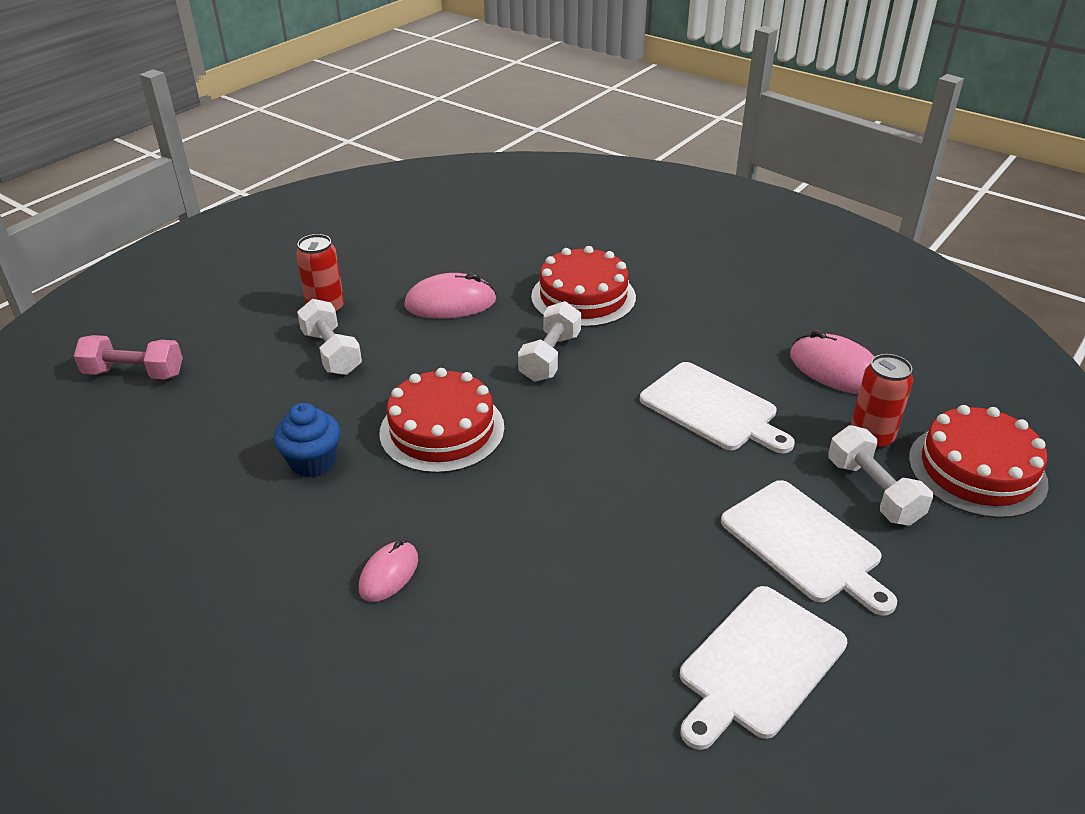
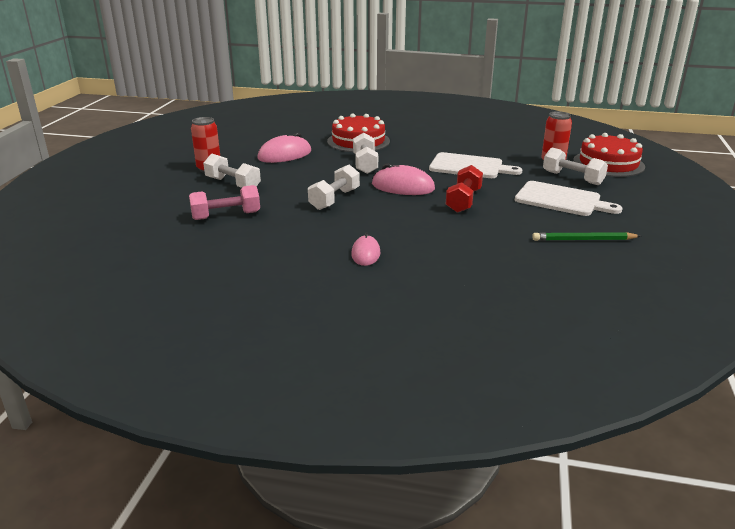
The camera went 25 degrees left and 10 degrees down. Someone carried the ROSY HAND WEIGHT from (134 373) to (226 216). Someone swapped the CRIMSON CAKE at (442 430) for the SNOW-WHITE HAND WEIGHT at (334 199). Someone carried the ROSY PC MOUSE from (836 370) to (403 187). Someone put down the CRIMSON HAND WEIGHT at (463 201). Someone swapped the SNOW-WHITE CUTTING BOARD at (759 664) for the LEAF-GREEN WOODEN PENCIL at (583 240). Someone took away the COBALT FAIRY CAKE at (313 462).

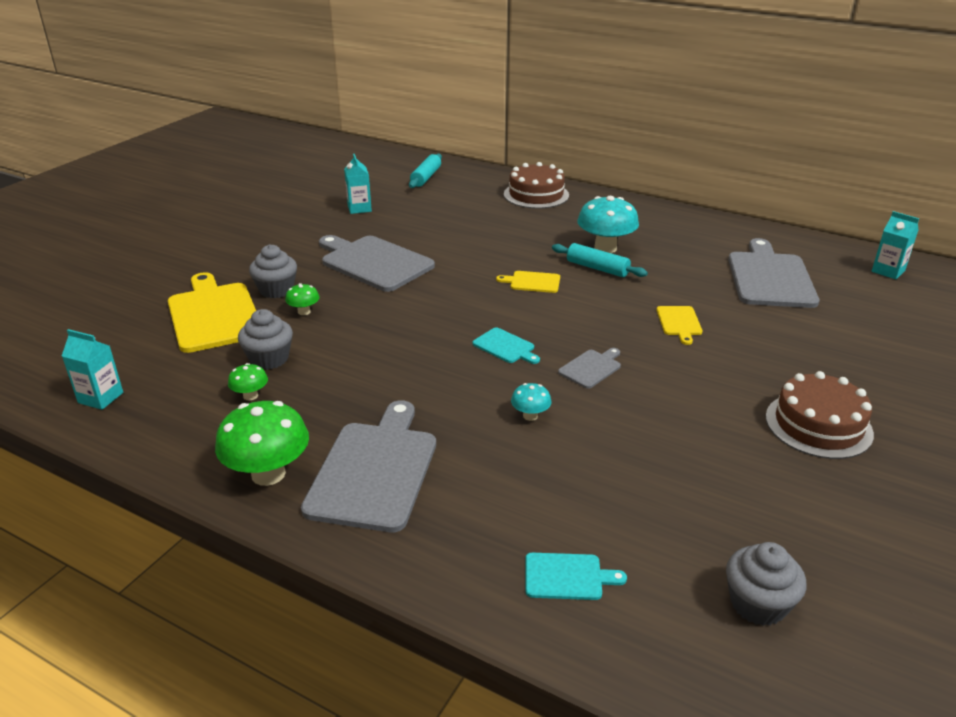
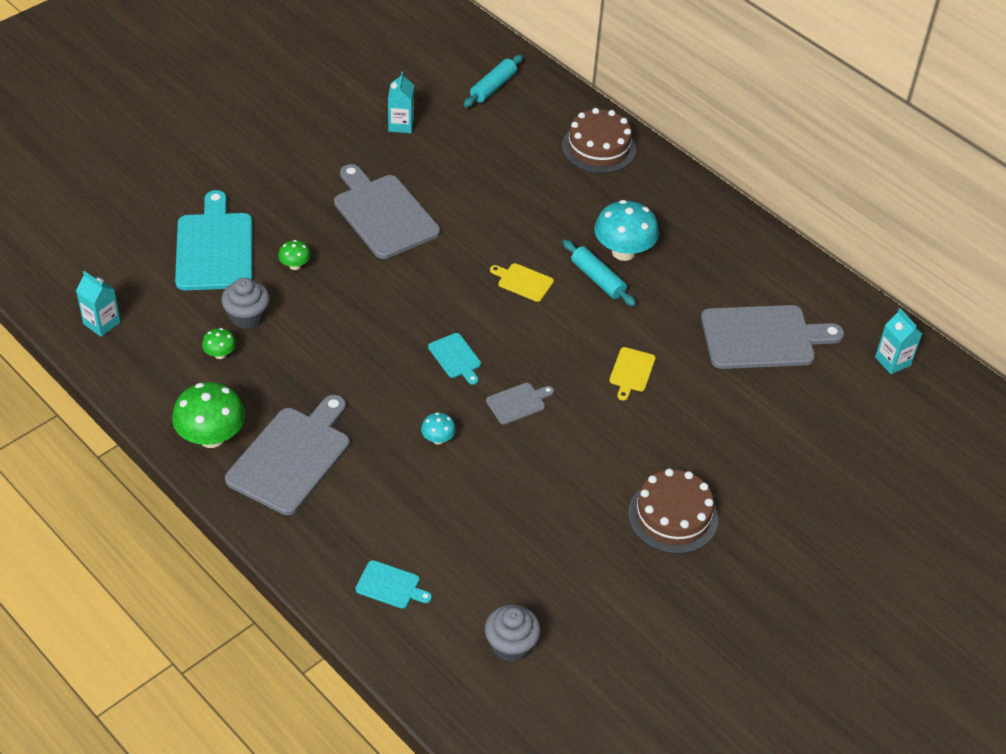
The camera went 15 degrees right and 15 degrees up. Someone repainted the YELLOW CUTTING BOARD at (214 315), which became the AQUA CUTTING BOARD at (214 248). Someone rotated the GREY CUTTING BOARD at (770 277) by 60 degrees clockwise. Someone took away the GREY FAIRY CAKE at (276 290).

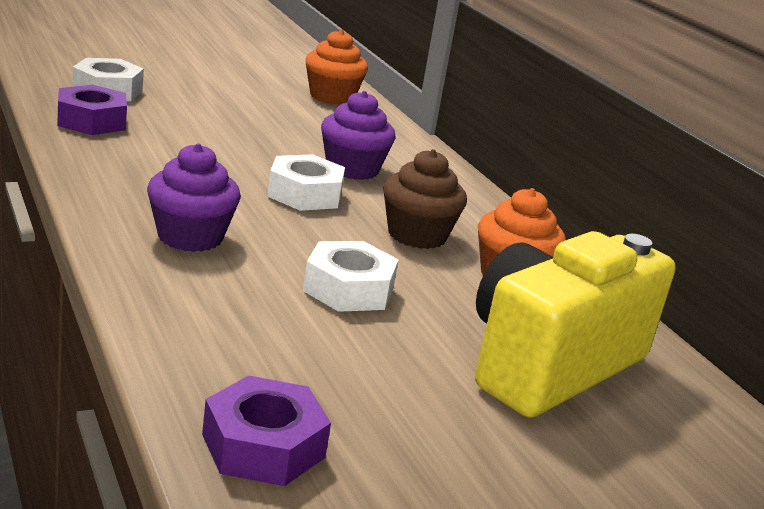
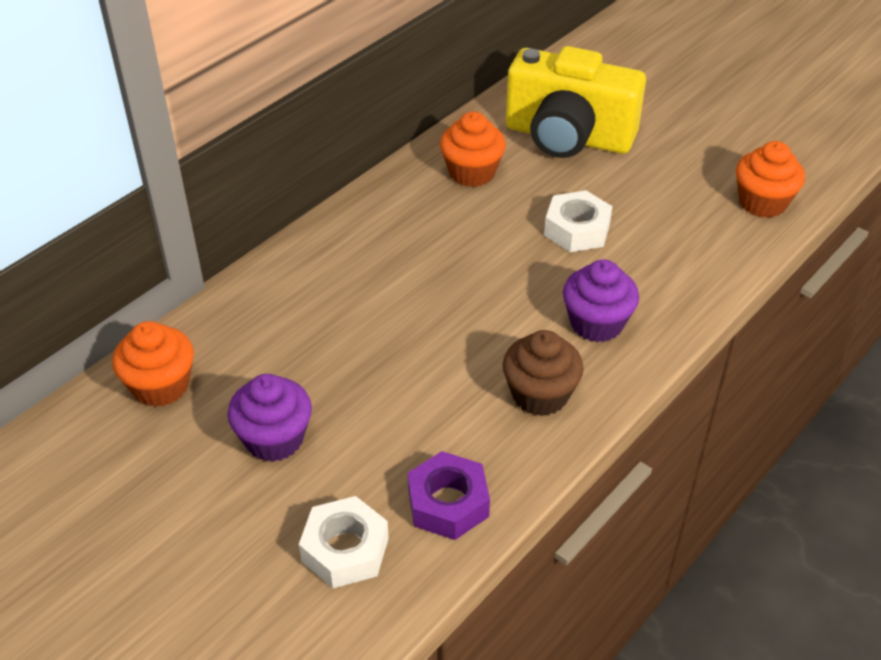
The camera went 110 degrees left and 20 degrees up. Someone carried the VIOLET FAIRY CAKE from (352 169) to (274 439). Someone carried the DARK BROWN FAIRY CAKE from (417 235) to (540 395). Someone swapped the VIOLET NUT at (263 446) for the ORANGE FAIRY CAKE at (762 202). Someone took away the SNOW-WHITE NUT at (304 194).

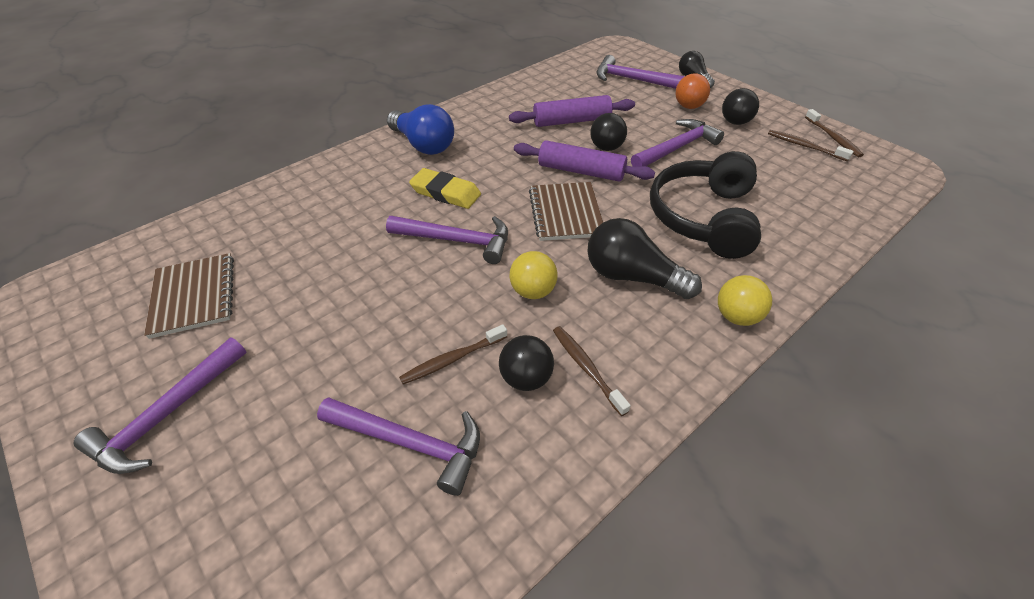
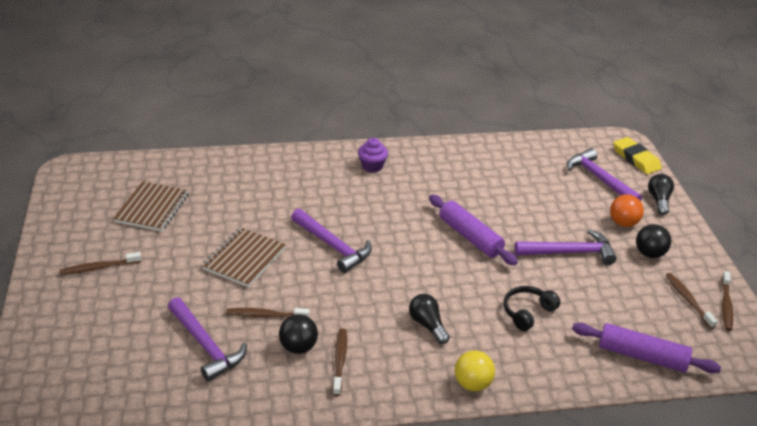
The camera went 30 degrees right and 10 degrees down. Someone swapped the VIOLET CLAW HAMMER at (168 415) for the DARK BROWN TOOTH BRUSH at (99 268). Someone carried the DARK BROWN NOTEBOOK from (566 213) to (244 259). Someone swapped the COBALT LIGHT BULB at (423 145) for the VIOLET FAIRY CAKE at (372 166). Someone scaled the JET-BLACK LIGHT BULB at (632 277) by 0.61. Someone scaled the JET-BLACK HEADPHONES at (703 217) by 0.50. Someone carried the VIOLET ROLLING PIN from (571 121) to (642 356). Someone carried the YELLOW ERASER from (445 192) to (636 159). Someone took away the YELLOW PLAY BALL at (533 291). Someone took away the JET-BLACK PLAY BALL at (606 148).

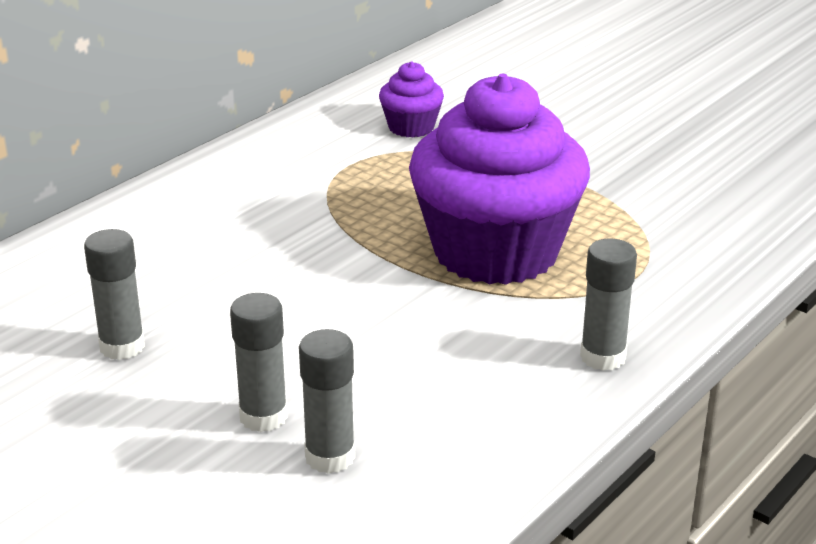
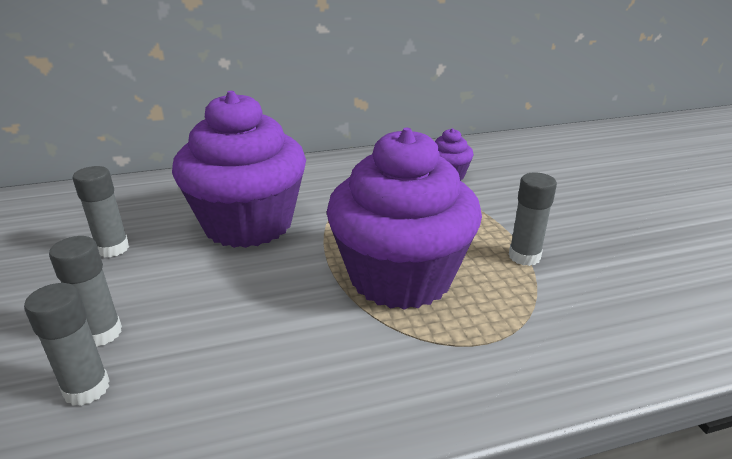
The camera went 35 degrees right and 0 degrees up. Someone put down the VIOLET FAIRY CAKE at (248 224). Someone carried the GREY GLUE from (602 357) to (524 256).

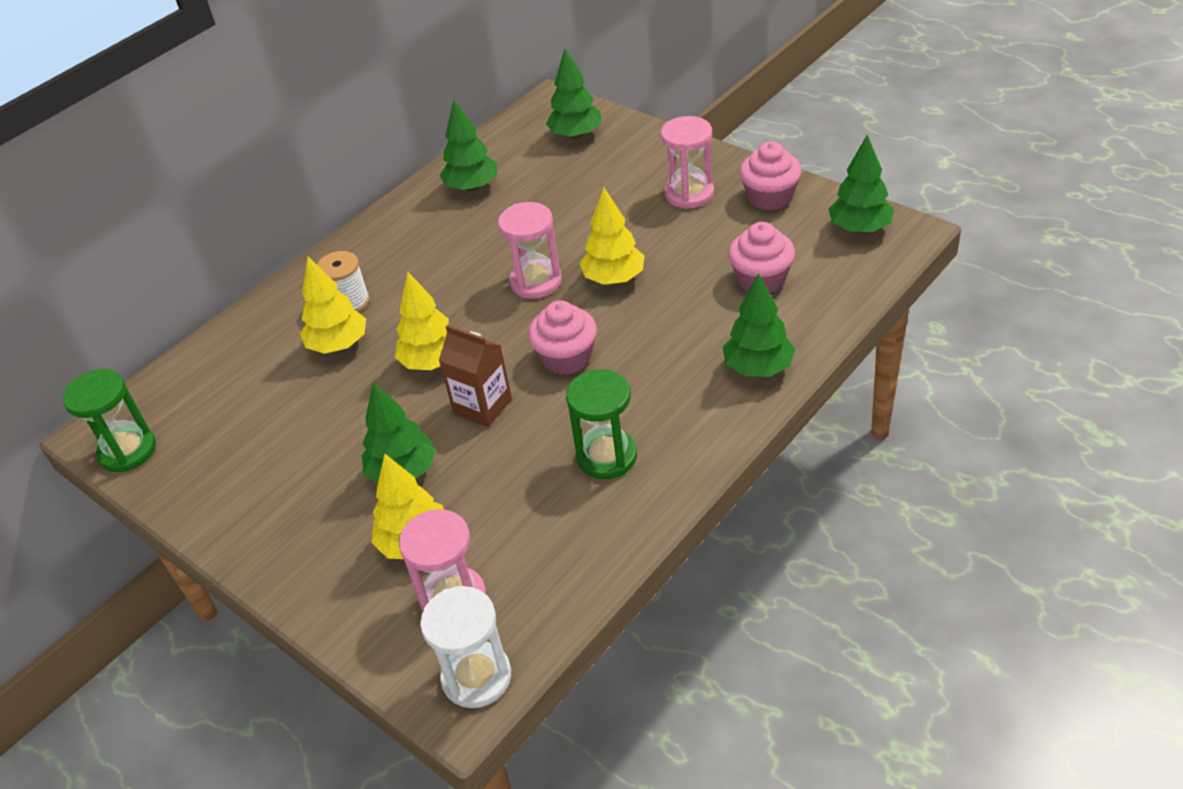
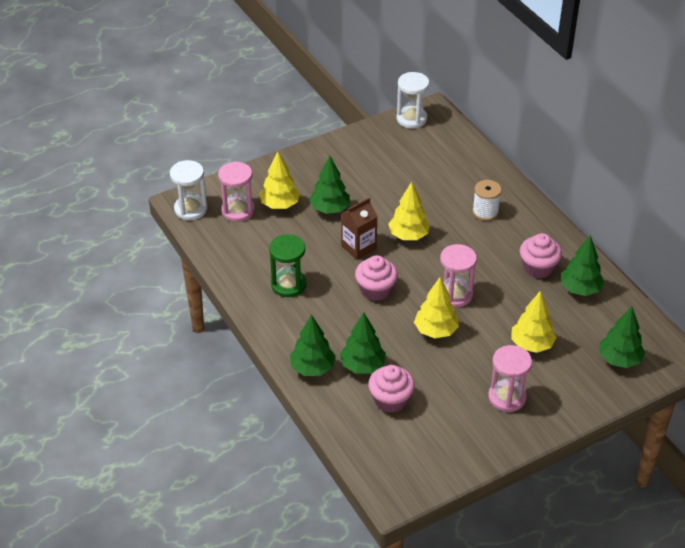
The camera went 105 degrees right and 0 degrees up. Someone carried the LEAF-GREEN TOY TREE from (859 228) to (362 366). Someone repainted the LEAF-GREEN HOURGLASS at (127 451), which became the SNOW-WHITE HOURGLASS at (411 119). Someone carried the YELLOW TOY TREE from (338 345) to (531 344). Someone carried the ROSY FAIRY CAKE from (770 197) to (538 268).

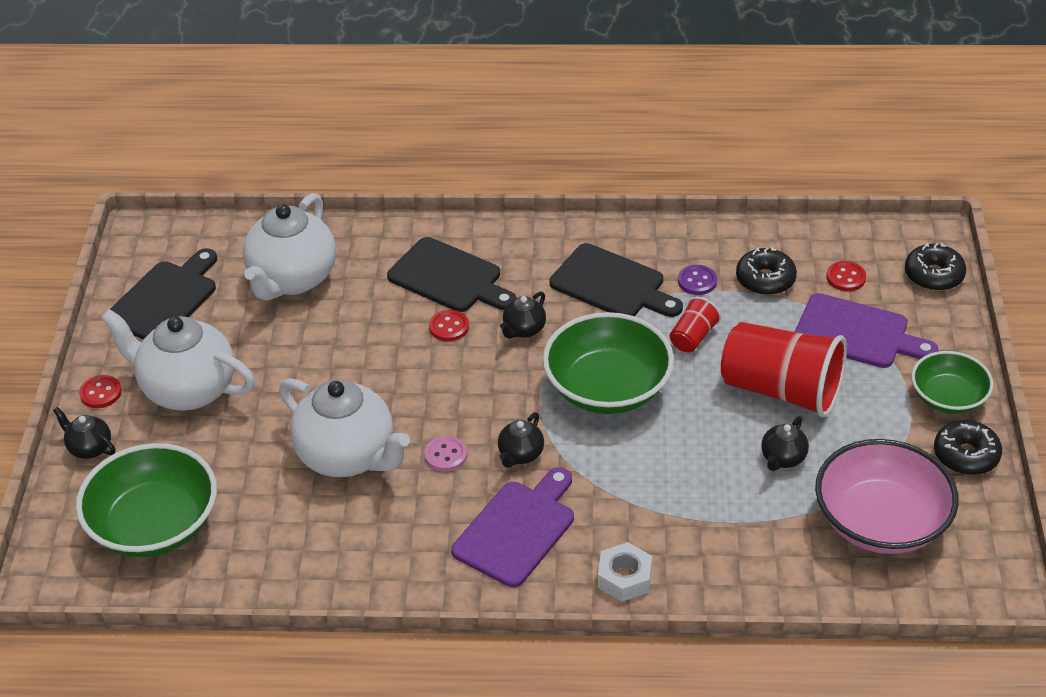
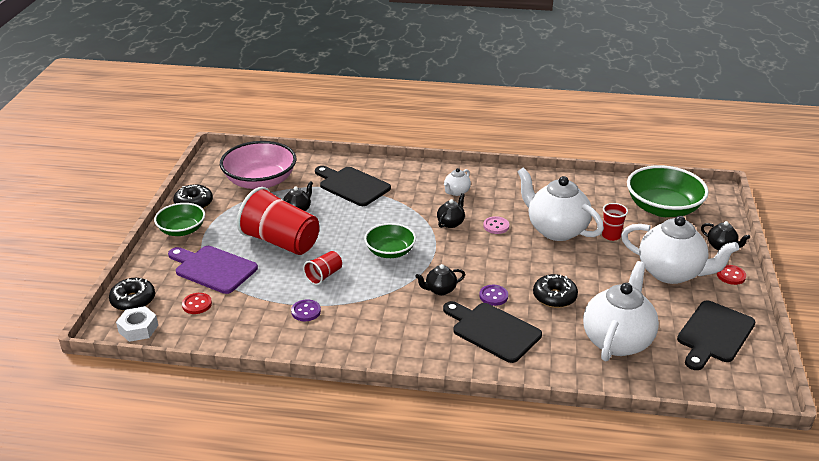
The camera went 175 degrees left and 10 degrees down. Someone carried the SNOW-WHITE NUT from (624 578) to (138 329). Someone carried the JET-BLACK CUTTING BOARD from (612 284) to (352 185). Someone scaled the LEAF-GREEN BOWL at (607 388) by 0.61. Someone rotated the JET-BLACK TEA POT at (523 330) by 150 degrees counterclockwise. Someone swapped the VIOLET CUTTING BOARD at (517 530) for the SNOW-WHITE TEA POT at (456 192). Someone repainted the CRIMSON SHIRT BUTTON at (449 327), which became the VIOLET SHIRT BUTTON at (493 296). Someone carried the JET-BLACK DOUGHNUT from (765 279) to (554 297). Someone put down the CRIMSON BEAKER at (611 236).

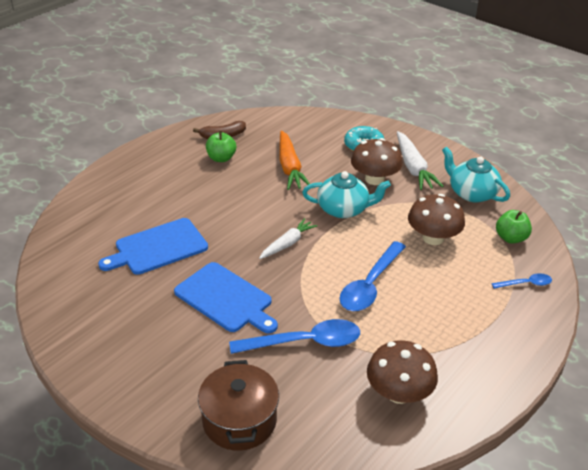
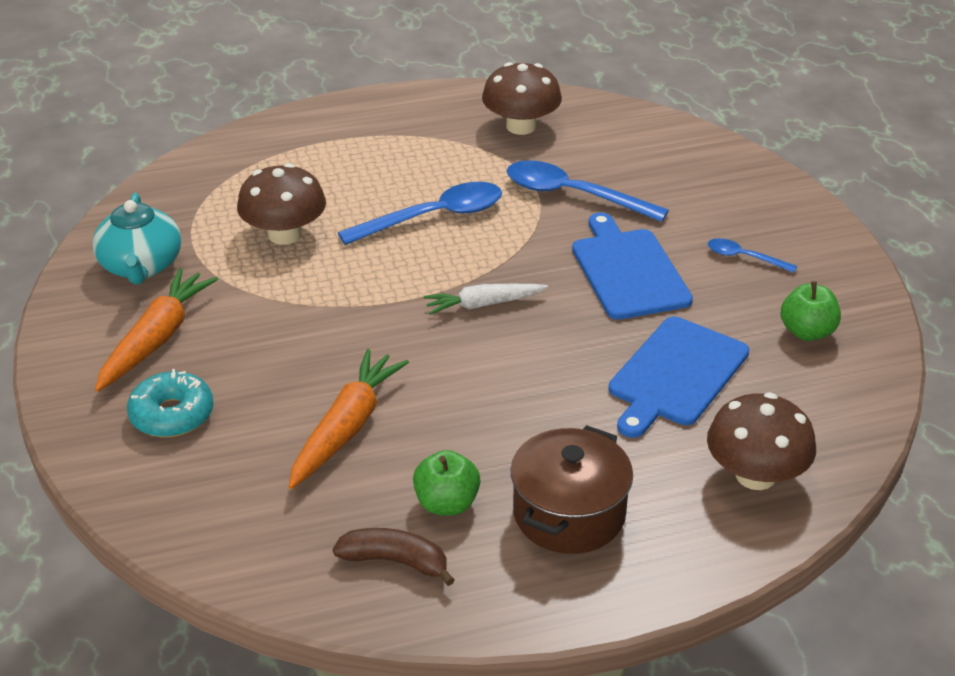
The camera went 145 degrees left and 0 degrees up. Someone repainted the SNOW-WHITE CARROT at (413 167), which became the ORANGE CARROT at (156 339). Someone carried the DARK BROWN POT from (239 420) to (569 513). Someone rotated the COBALT CUTTING BOARD at (158 247) by 120 degrees clockwise. Someone carried the DARK BROWN FUNGUS from (374 179) to (755 475). Someone carried the COBALT TEASPOON from (525 284) to (744 257). Someone carried the LEAF-GREEN APPLE from (510 238) to (807 332). Someone took away the AQUA TEA POT at (344 209).

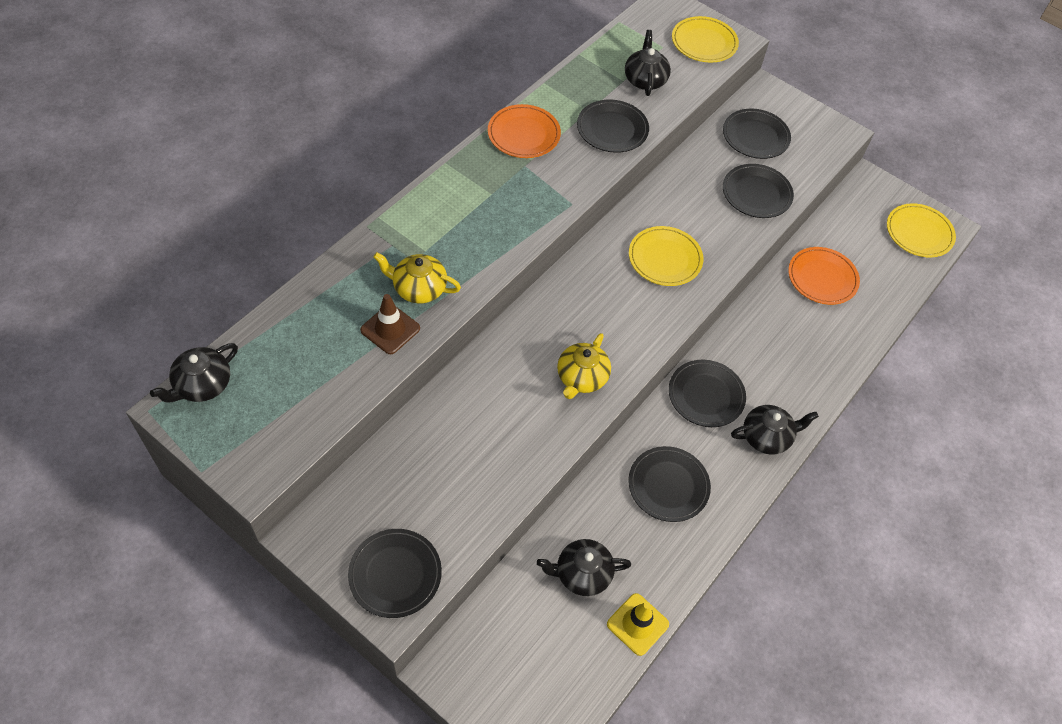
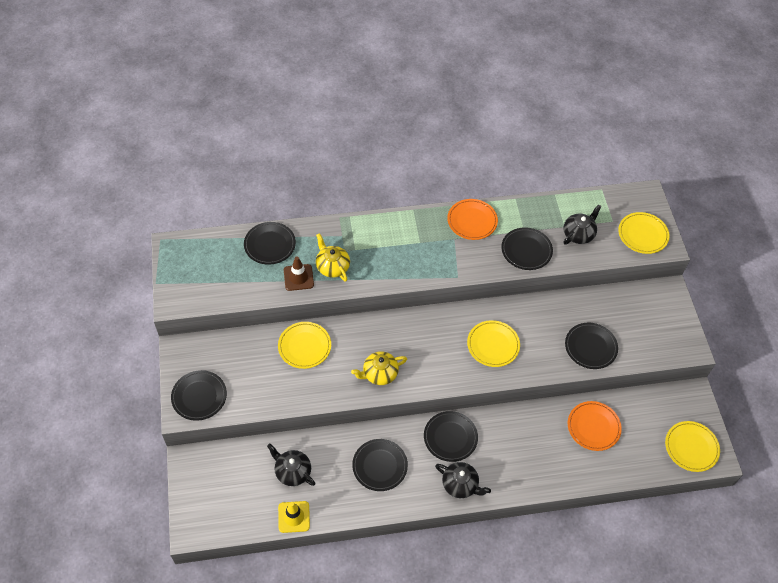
The camera went 45 degrees right and 0 degrees up. Someone carried the JET-BLACK DINNER PLATE from (755 136) to (270 245). Someone put down the YELLOW DINNER PLATE at (304 346). Someone took away the JET-BLACK TEA POT at (202 385).

